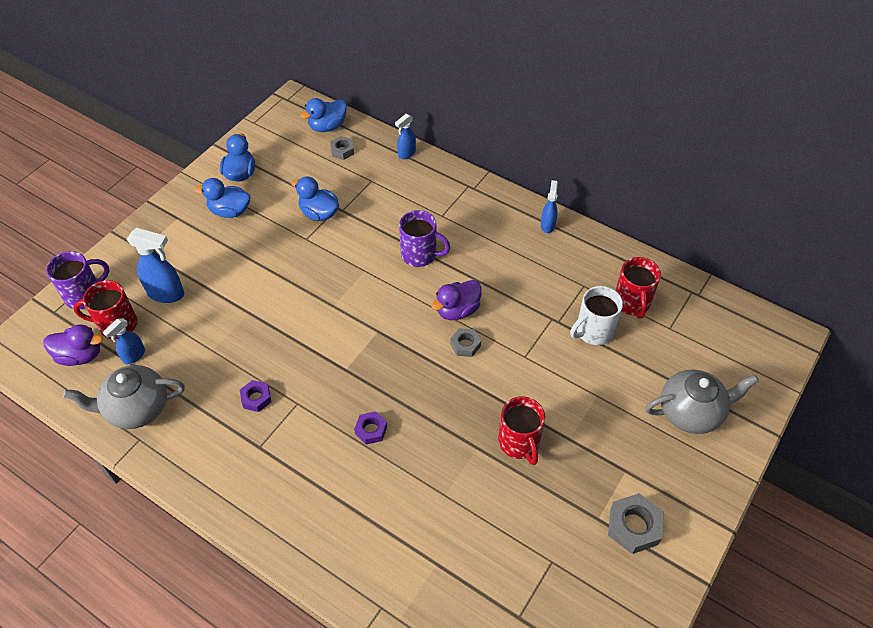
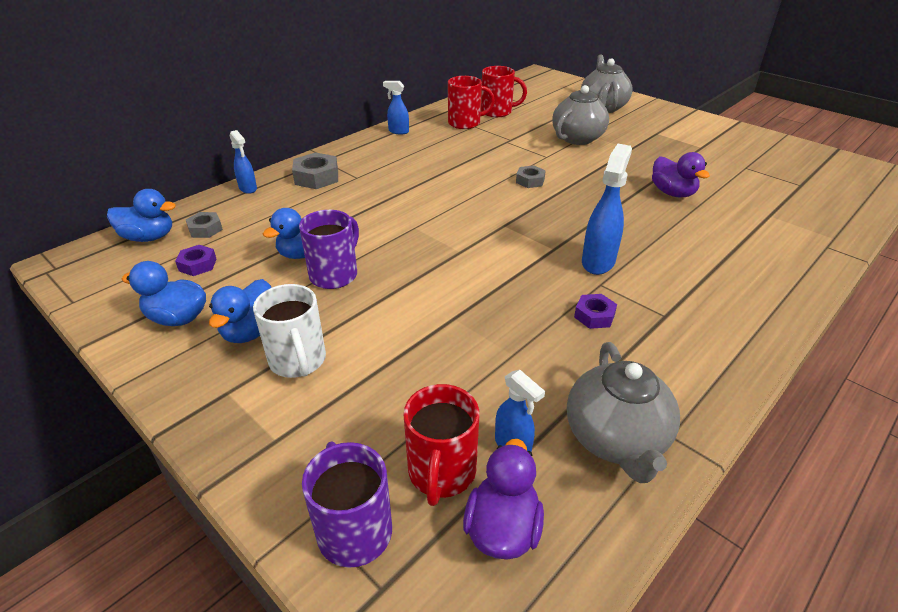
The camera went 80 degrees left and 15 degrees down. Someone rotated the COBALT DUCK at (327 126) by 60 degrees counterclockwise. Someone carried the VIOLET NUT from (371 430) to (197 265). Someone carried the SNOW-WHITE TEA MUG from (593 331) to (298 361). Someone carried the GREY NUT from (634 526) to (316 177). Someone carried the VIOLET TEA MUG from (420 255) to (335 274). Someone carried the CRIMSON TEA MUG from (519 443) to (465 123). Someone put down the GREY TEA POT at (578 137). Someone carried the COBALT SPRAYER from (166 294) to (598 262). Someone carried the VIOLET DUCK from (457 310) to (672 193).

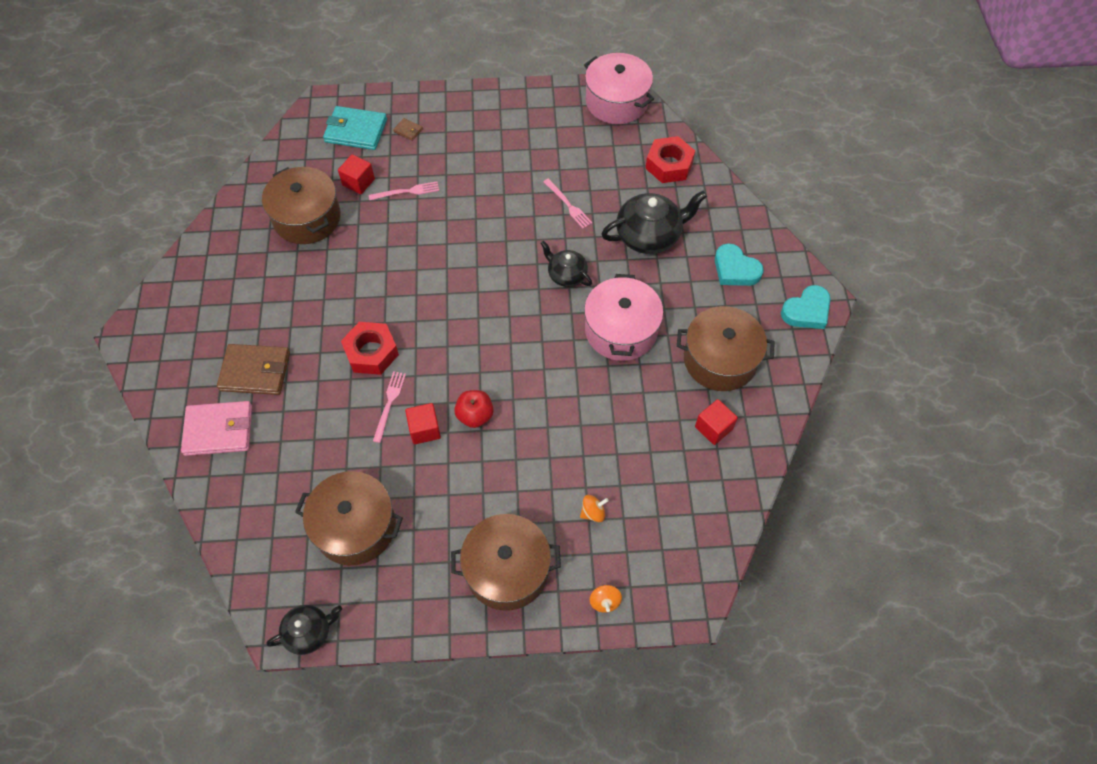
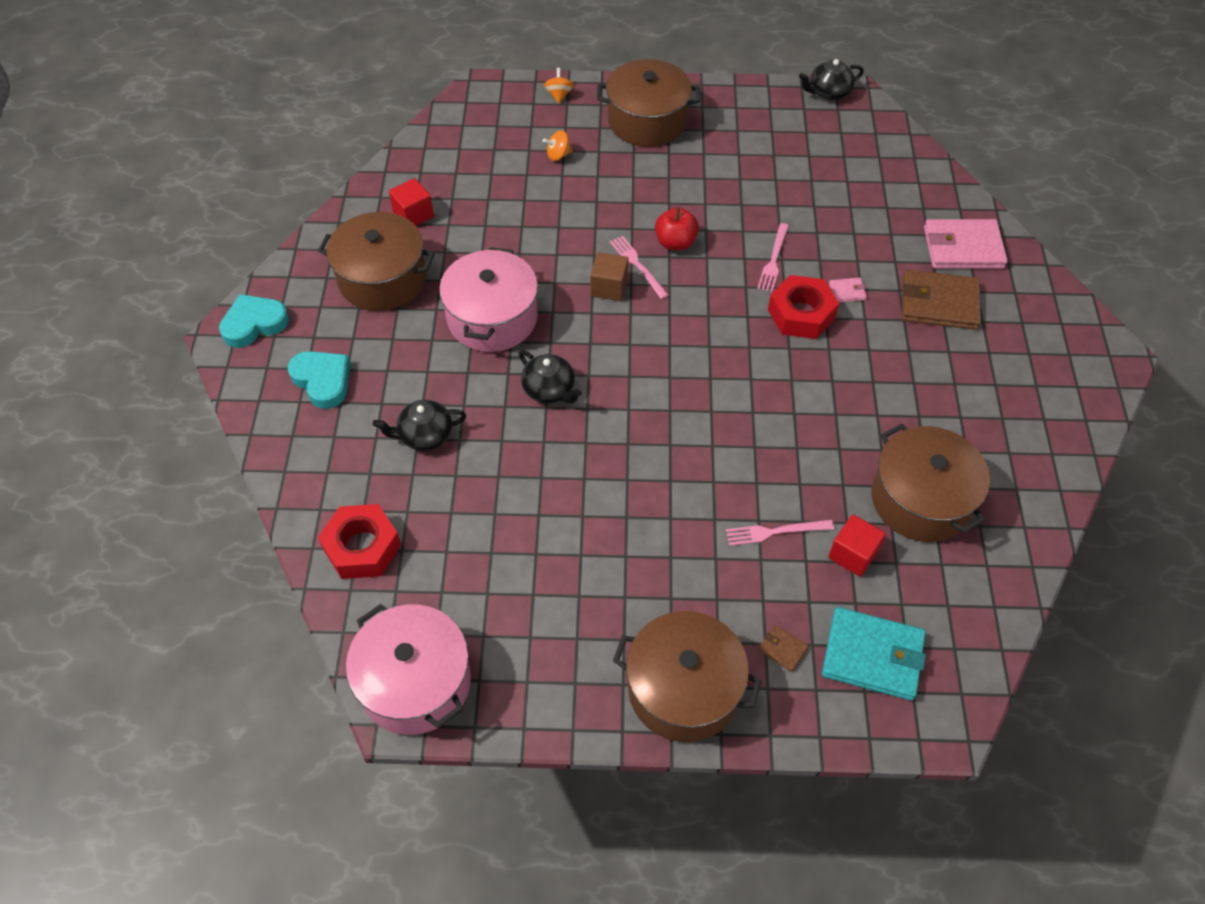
The camera went 175 degrees left and 5 degrees down. Someone scaled the JET-BLACK TEA POT at (649 236) by 0.59. Someone put down the DARK BROWN SOLID CUBE at (609 287). Someone carried the ROSY DINNER FORK from (568 205) to (637 265). Someone carried the DARK BROWN POT from (355 526) to (683 689). Someone put down the ROSY WALLET at (847 291). Someone took away the CRIMSON SOLID CUBE at (424 429).

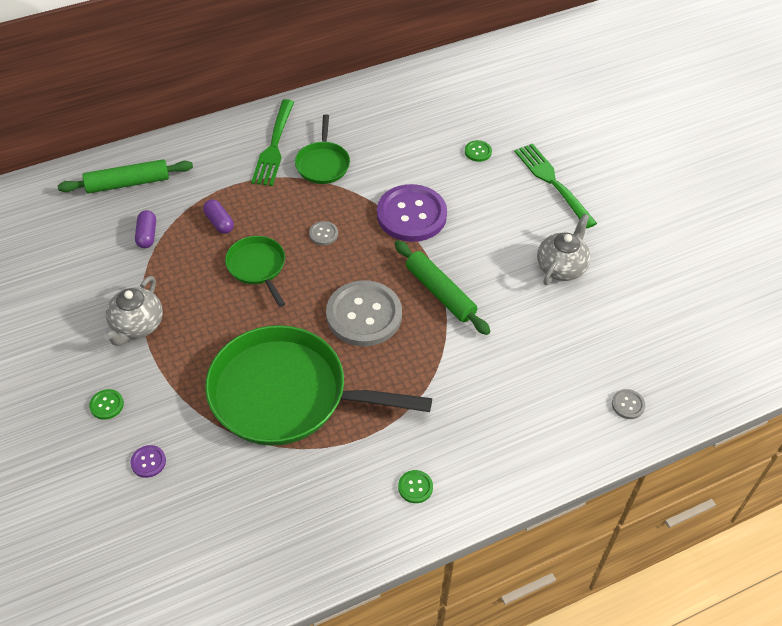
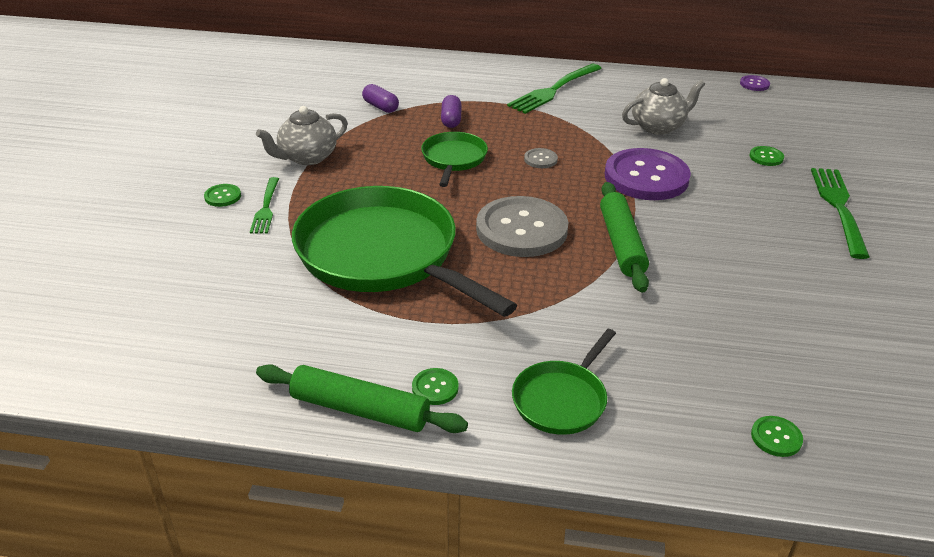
The camera went 35 degrees right and 15 degrees down. Someone put down the LEAF-GREEN DINNER FORK at (266 208). Someone carried the LEAF-GREEN ROLLING PIN from (128 183) to (360 409). Someone rotated the VIOLET PILL at (147 235) by 75 degrees counterclockwise. Someone carried the LEAF-GREEN PAN from (323 164) to (561 400). Someone carried the GREY TEA POT from (561 267) to (658 126). Someone carried the VIOLET SHIRT BUTTON from (148 462) to (754 84). Someone repainted the GREY SHIRT BUTTON at (628 405), which became the LEAF-GREEN SHIRT BUTTON at (776 437).

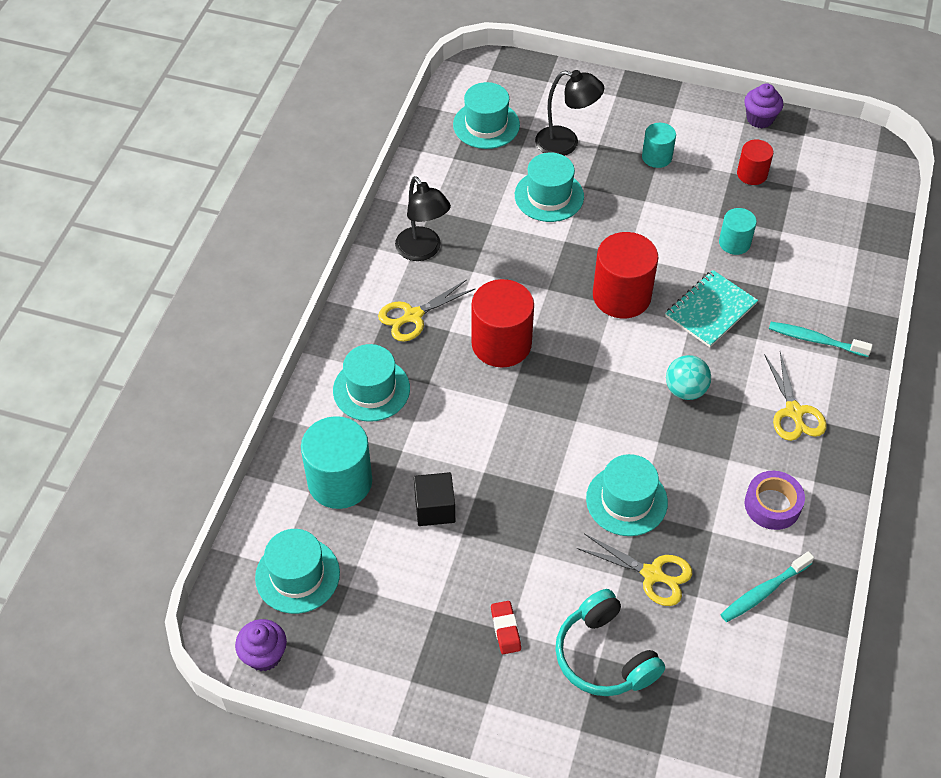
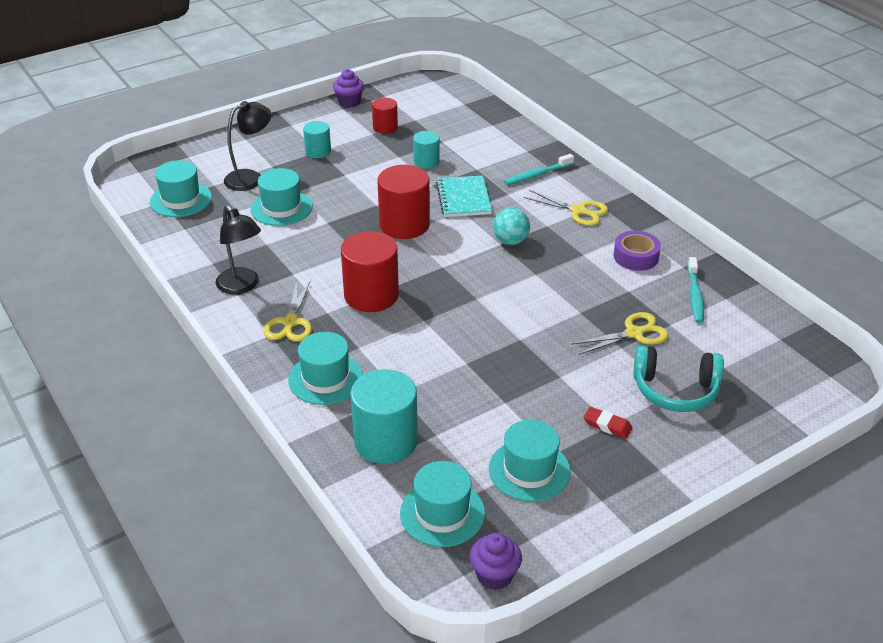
The camera went 50 degrees left and 15 degrees down. Someone rotated the JET-BLACK LAMP at (423 251) by 45 degrees clockwise. Someone carried the AQUA TALL HAT from (626 500) to (529 470). Someone took away the JET-BLACK SOLID CUBE at (435 508).

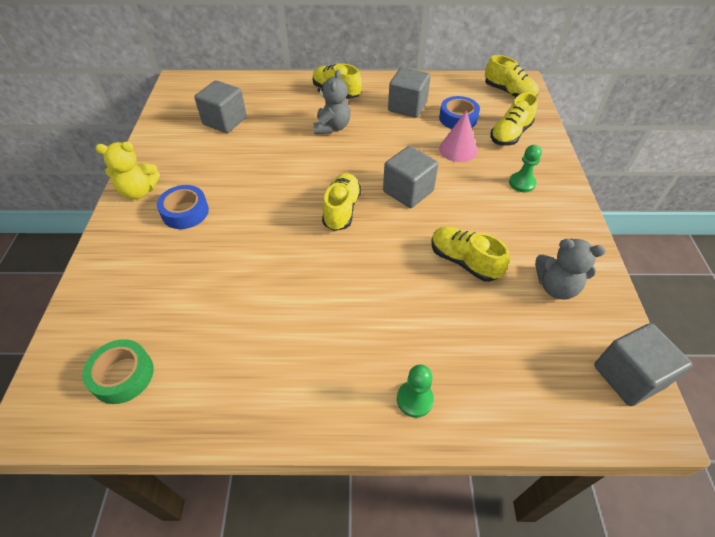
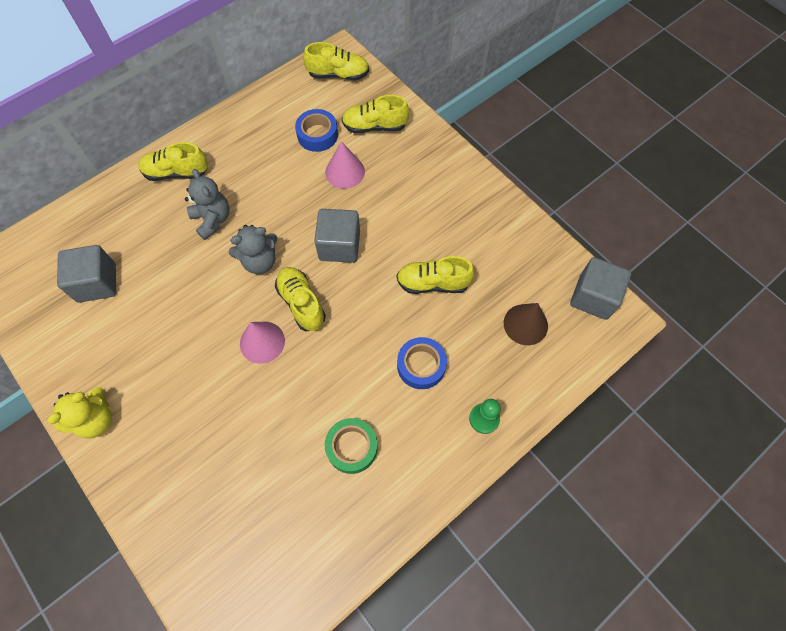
The camera went 40 degrees left and 15 degrees up. Someone carried the GREY TEDDY from (556 287) to (260 261). Someone put down the ROSY SOLID CONE at (262 342). Someone carried the LEAF-GREEN ROLL OF TAPE from (123 375) to (352 447). Someone rotated the YELLOW SNEAKER at (510 134) by 90 degrees clockwise. Someone carried the COBALT ROLL OF TAPE from (185 212) to (421 365). Someone put down the DARK BROWN SOLID CONE at (525 324). Someone took away the GREY SOLID CUBE at (407 107). Someone took away the LEAF-GREEN CHESS PAWN at (522 183).

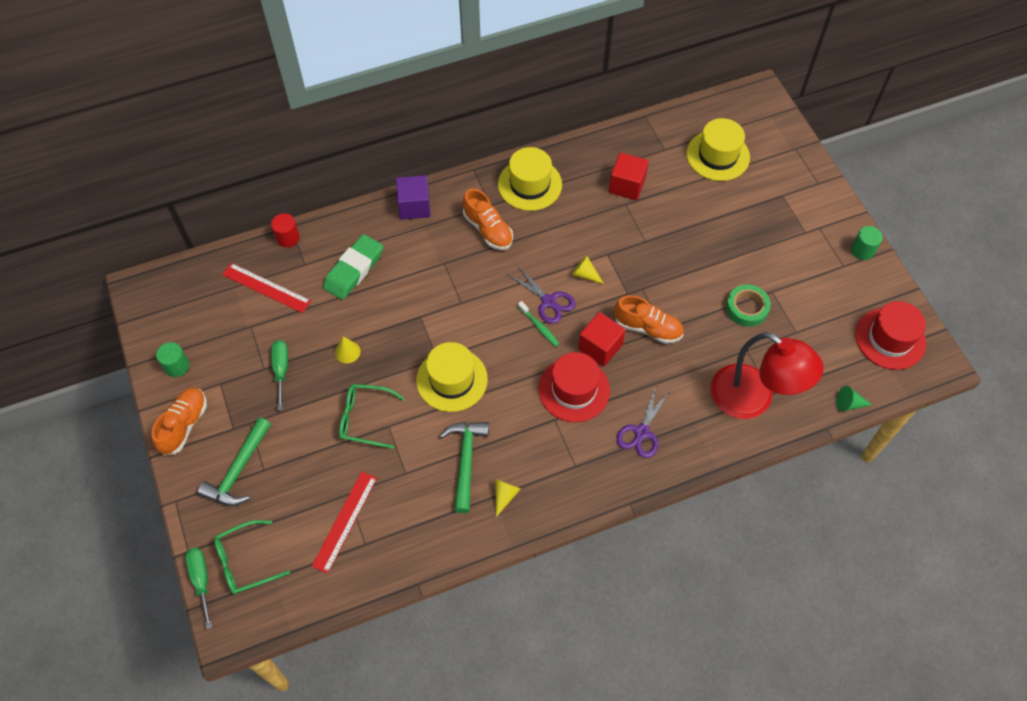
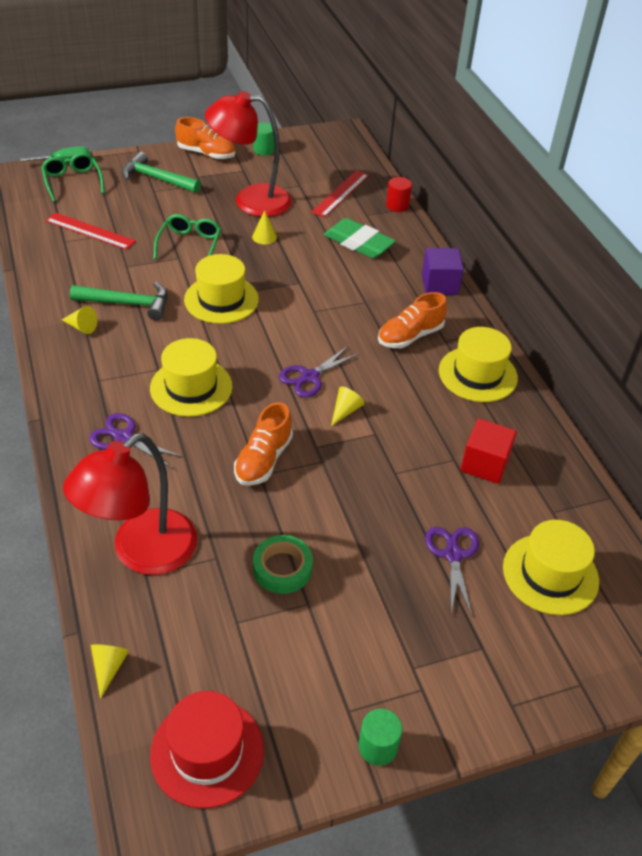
The camera went 90 degrees right and 15 degrees down. Someone repainted the LEAF-GREEN SOLID CONE at (849 404), which became the YELLOW SOLID CONE at (109 667). Someone repainted the CRIMSON TALL HAT at (574 390), which became the YELLOW TALL HAT at (191 387). Someone swapped the LEAF-GREEN HAND SCREWDRIVER at (281 370) for the CRIMSON LAMP at (250 200). Someone put down the VIOLET SHEARS at (453 555). Someone took away the LEAF-GREEN TOOTH BRUSH at (539 327). Someone took away the CRIMSON SOLID CUBE at (600 347).

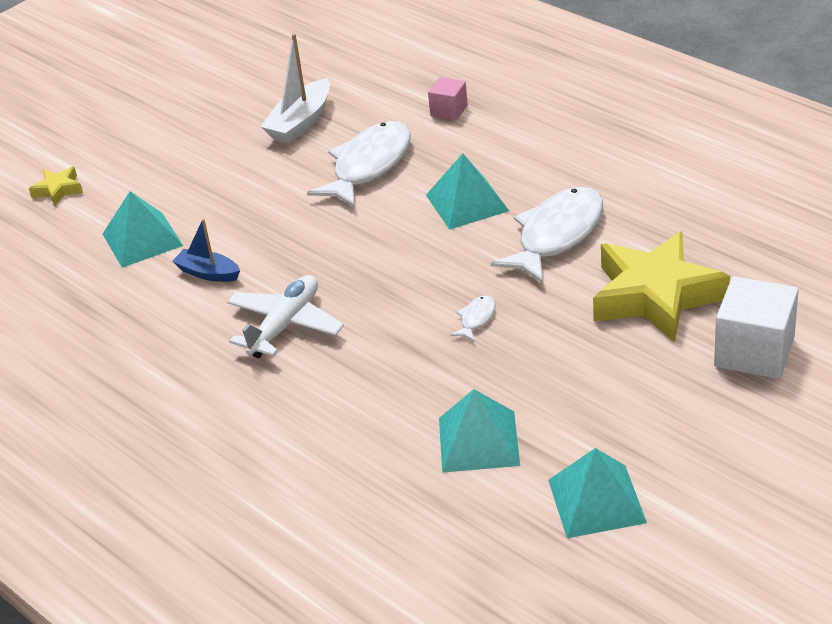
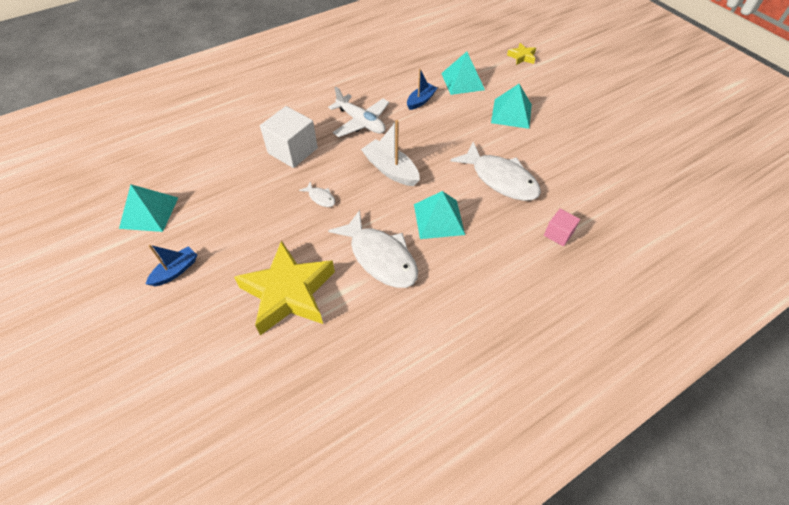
The camera went 100 degrees right and 15 degrees up. Someone put down the COBALT SAILBOAT at (176 271). Someone carried the SNOW-WHITE SOLID CUBE from (754 352) to (292 150). Someone carried the SNOW-WHITE SAILBOAT from (300 122) to (390 170). Someone carried the AQUA PYRAMID from (478 441) to (511 113).

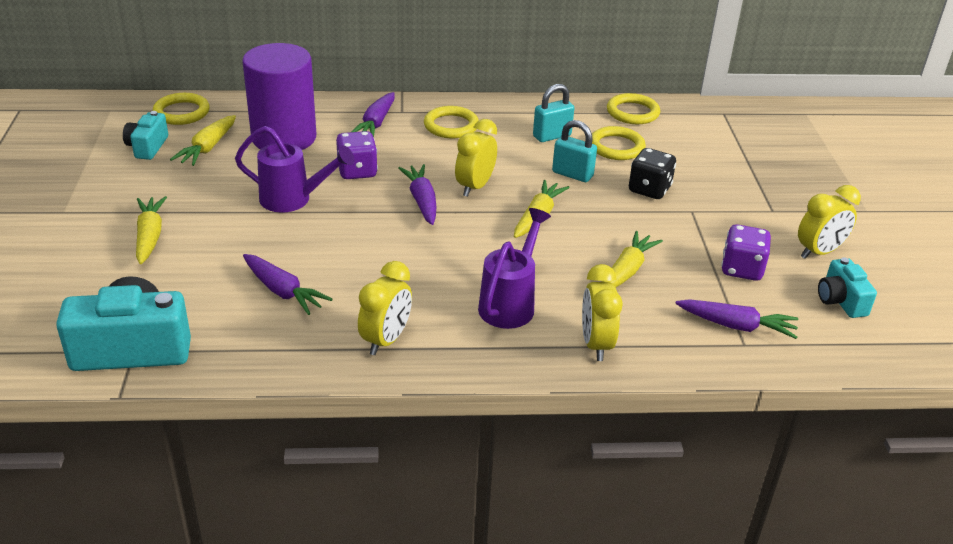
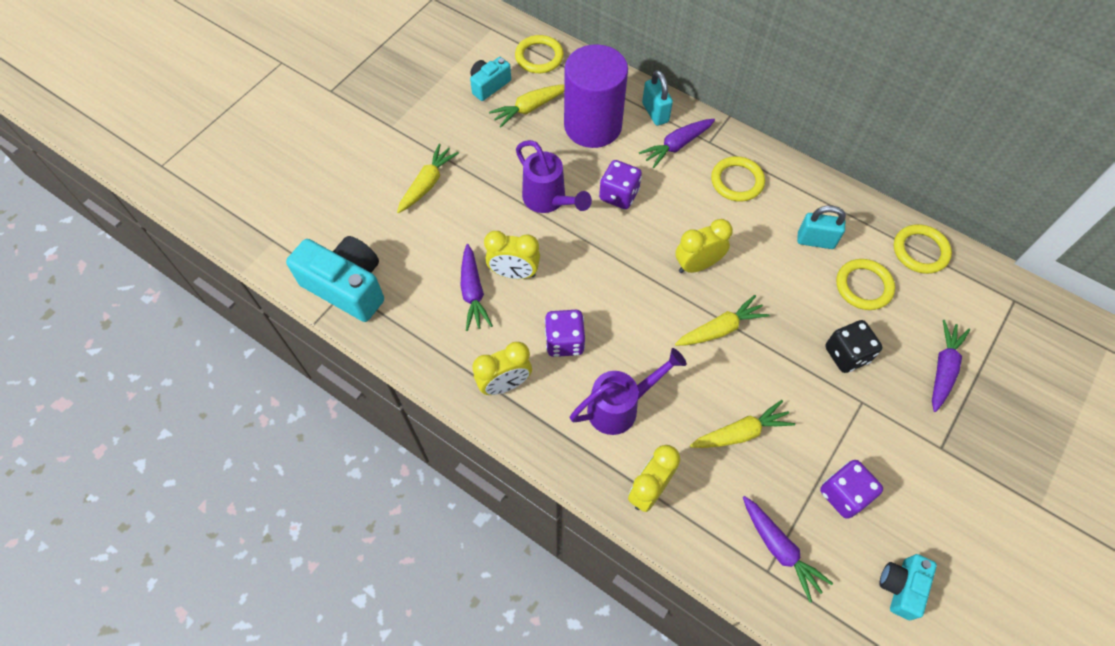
The camera went 40 degrees right and 25 degrees up. Someone carried the YELLOW CLOCK from (818 252) to (514 273). Someone put down the VIOLET DICE at (564 341). Someone carried the AQUA PADLOCK from (572 174) to (655 113). Someone carried the VIOLET CARROT from (422 201) to (943 369).

